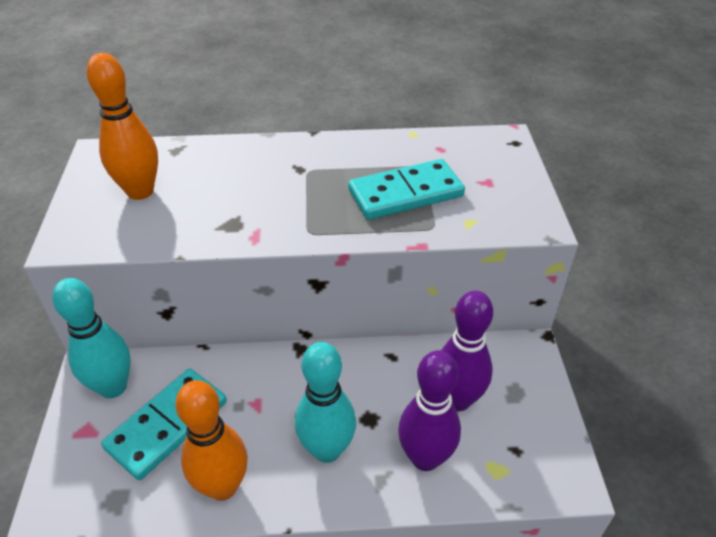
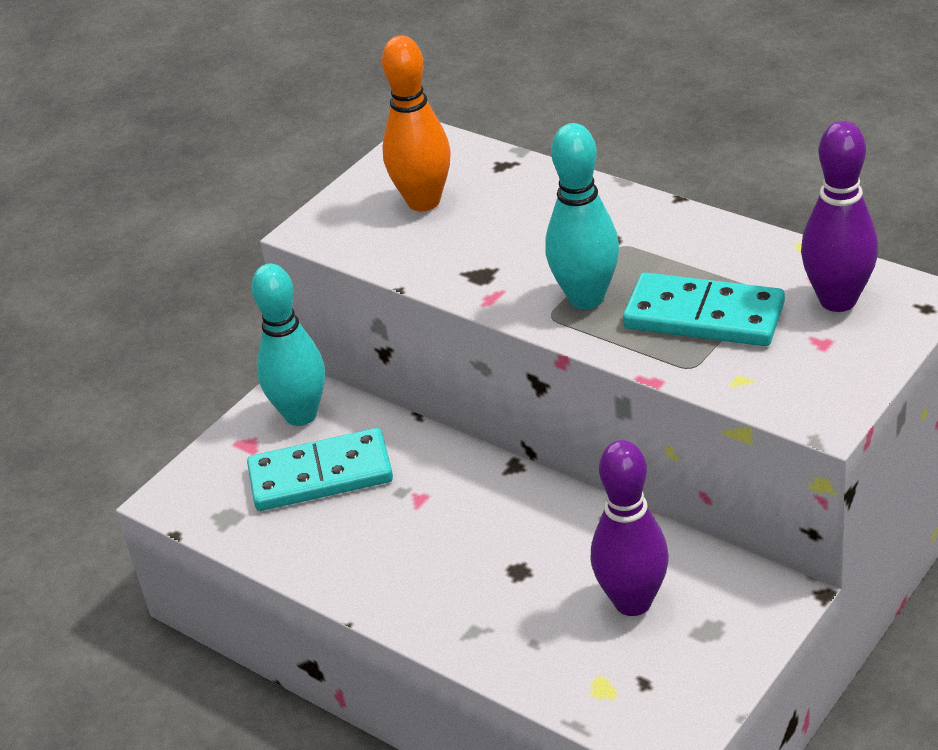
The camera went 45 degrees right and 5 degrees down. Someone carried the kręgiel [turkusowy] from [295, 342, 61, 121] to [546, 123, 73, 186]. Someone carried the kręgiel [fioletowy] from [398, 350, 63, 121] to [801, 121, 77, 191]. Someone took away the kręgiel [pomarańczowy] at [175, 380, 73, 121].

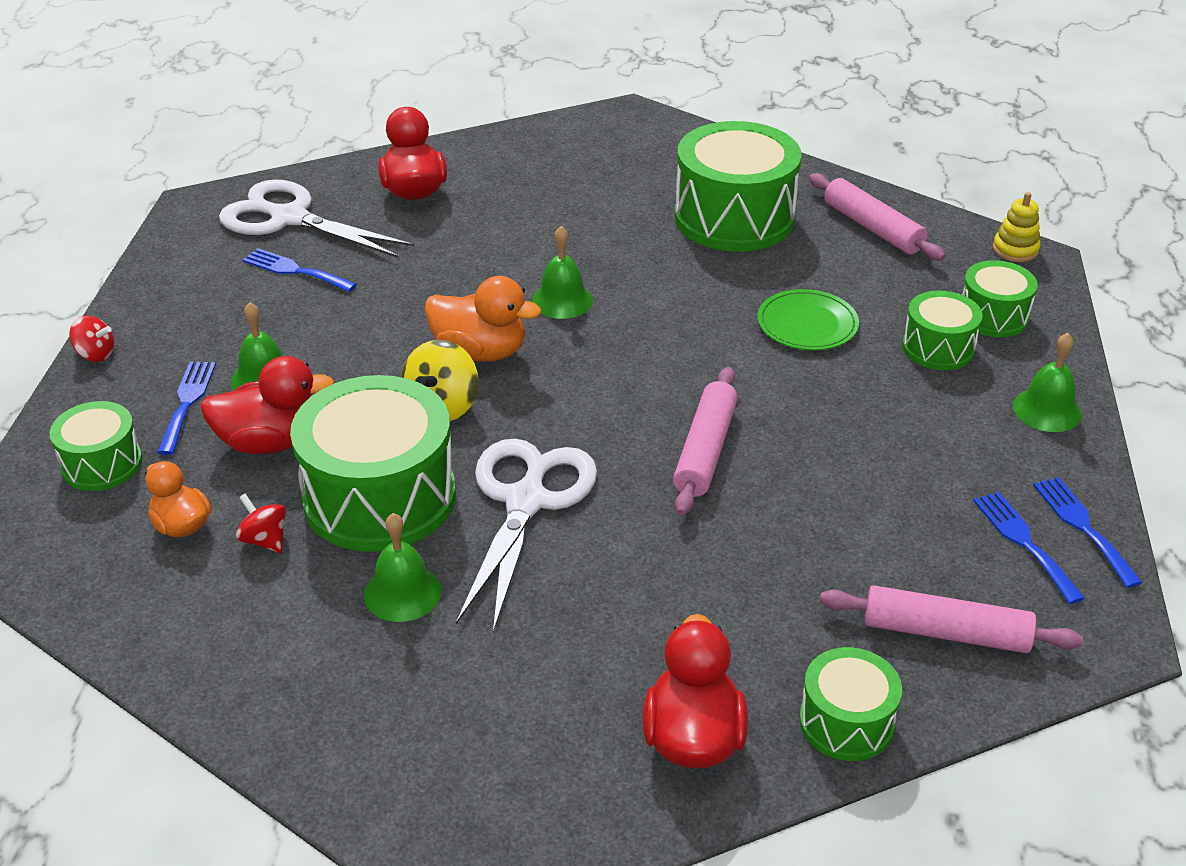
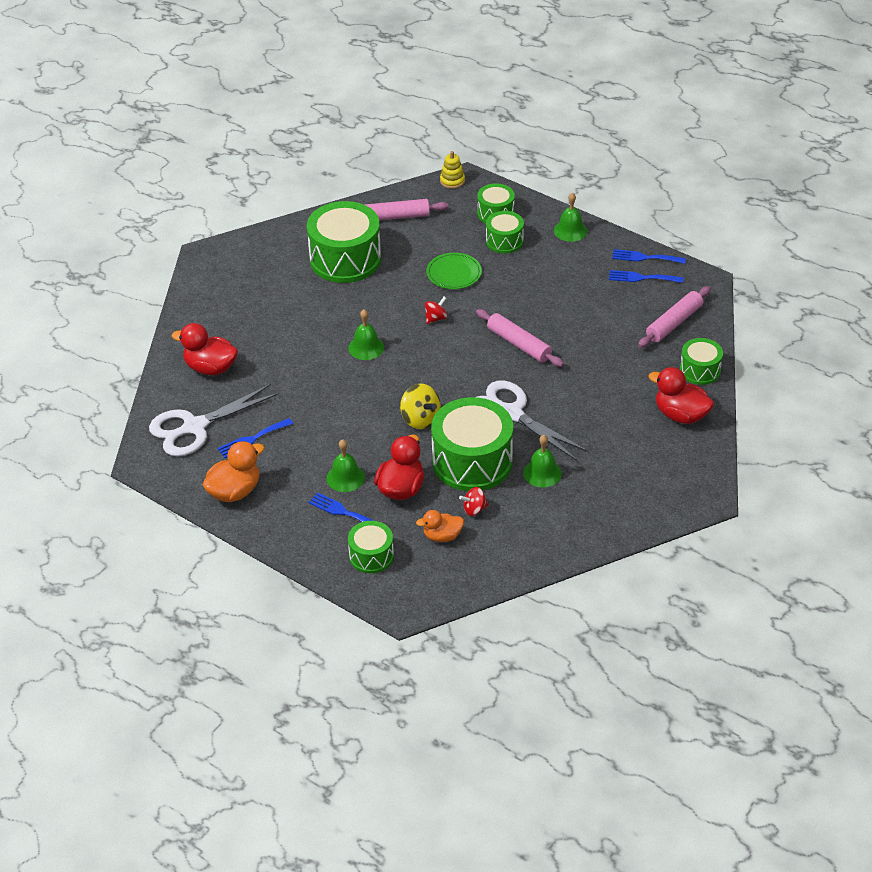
The camera went 60 degrees left and 5 degrees up. Someone carried the kaczka [pomarańczowy] from [424, 276, 117, 86] to [203, 441, 61, 61]. Someone carried the bączek [czerwony] from [69, 315, 45, 47] to [425, 297, 22, 27].

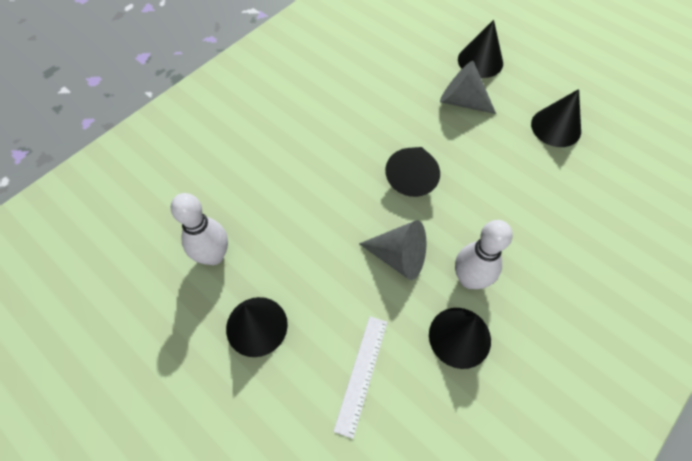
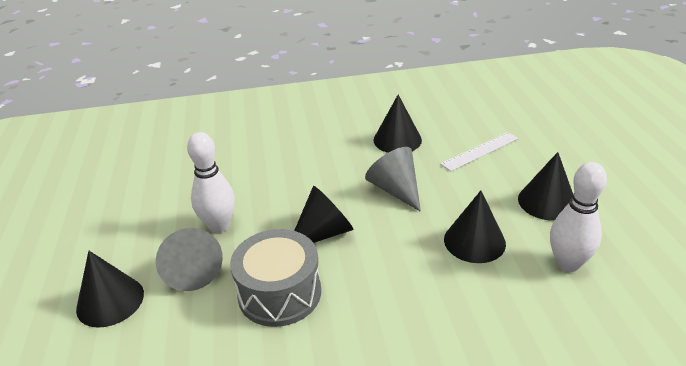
The camera went 140 degrees left and 25 degrees down. Someone carried the stożek [czarny] from [531, 89, 50, 58] to [444, 191, 62, 72]. Someone carried the kręgiel [biały] from [455, 220, 58, 69] to [187, 132, 48, 101]. Someone put down the bęben [szary] at [230, 229, 91, 98].

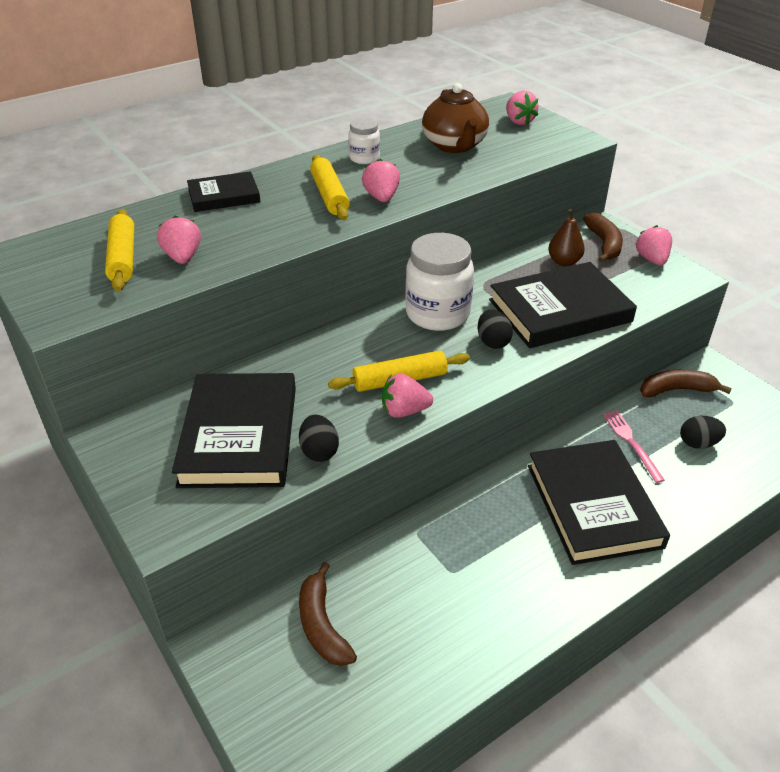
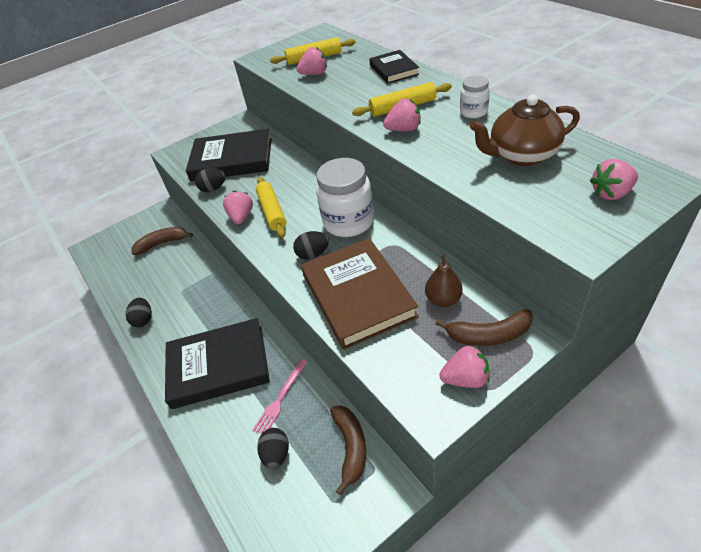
The camera went 95 degrees right and 5 degrees up. Someone repainted the książka [czarny] at [489, 262, 148, 86], which became the książka [brązowy] at [301, 238, 118, 112]. Someone rotated the widelec [różowy] at [603, 410, 62, 73] by 135 degrees clockwise. Someone put down the jajko [czarny] at [125, 298, 27, 29].

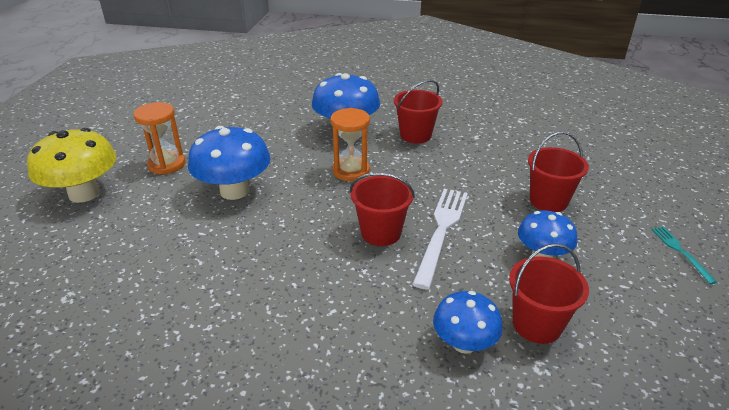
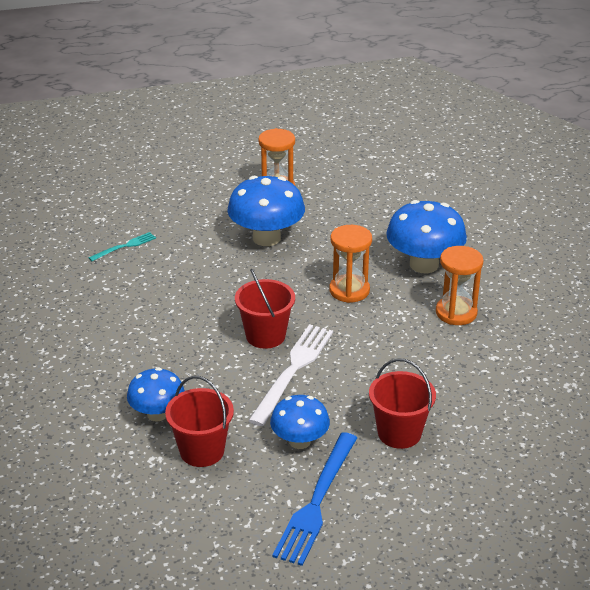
The camera went 65 degrees right and 0 degrees up. Someone swapped the wiadro [czerwony] at [394, 80, 49, 63] for the klepsydra [pomarańczowy] at [436, 246, 47, 79]. Someone took away the grzyb [żółty] at [27, 128, 90, 75]. Someone rotated the widelec [biały] at [412, 189, 56, 100] by 60 degrees counterclockwise. Someone carried the widelec [turkusowy] from [651, 227, 66, 57] to [89, 232, 67, 29]. Someone put down the widelec [niebieski] at [272, 432, 85, 134].

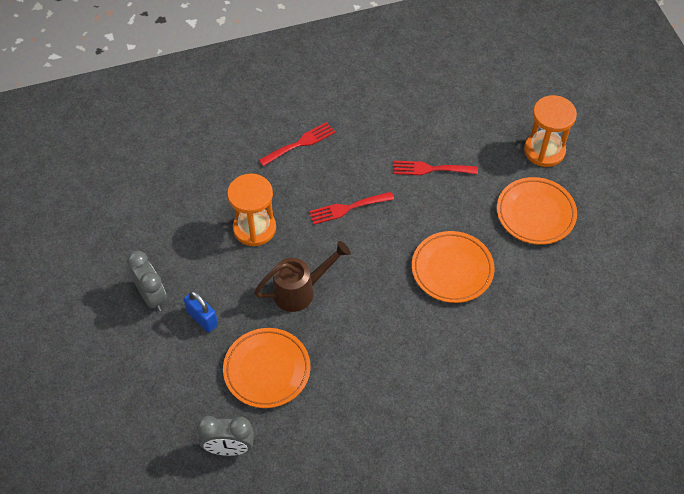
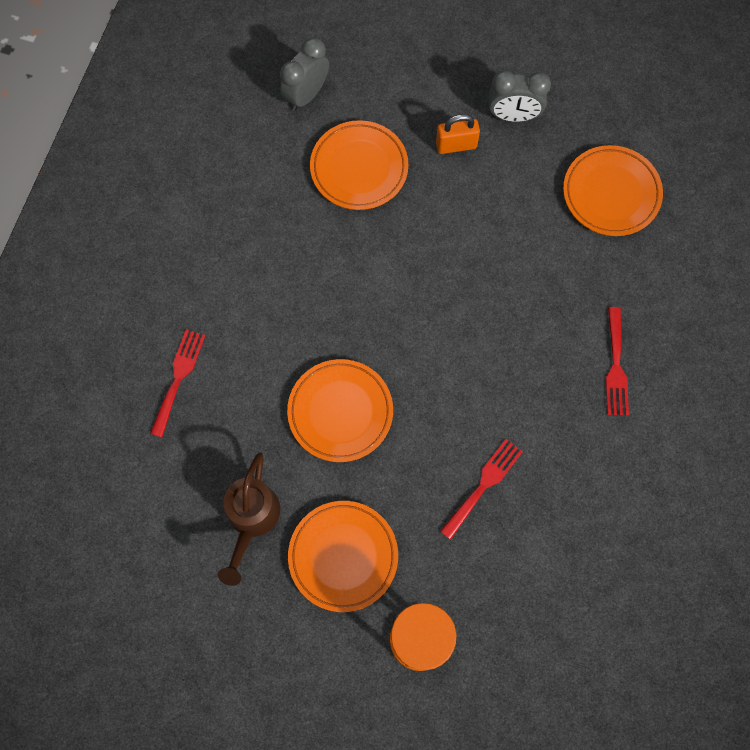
The camera went 125 degrees right and 15 degrees up. Someone took away the klepsydra [pomarańczowy] at [227, 174, 49, 72]. Someone carried the widelec [czerwony] from [309, 192, 85, 33] to [150, 329, 56, 108]. Someone carried the konewka [brązowy] from [254, 241, 97, 71] to [218, 452, 62, 134]. Someone repainted the kłódka [niebieski] at [184, 291, 34, 41], which became the kłódka [pomarańczowy] at [436, 114, 44, 40]. Someone put down the talerz [pomarańczowy] at [563, 145, 100, 91].

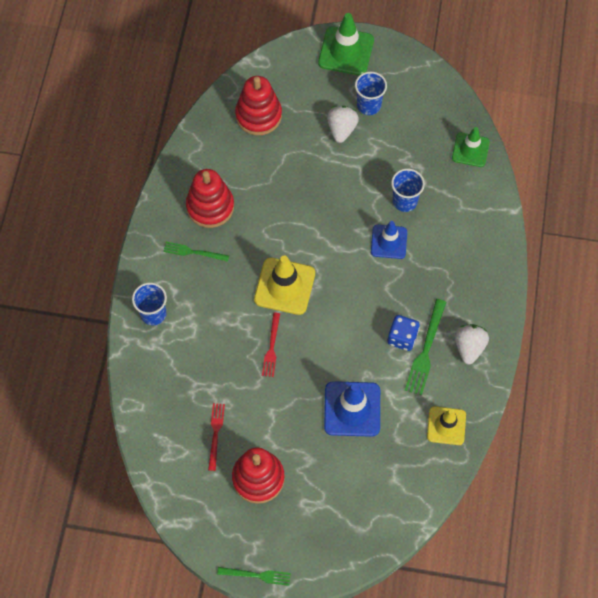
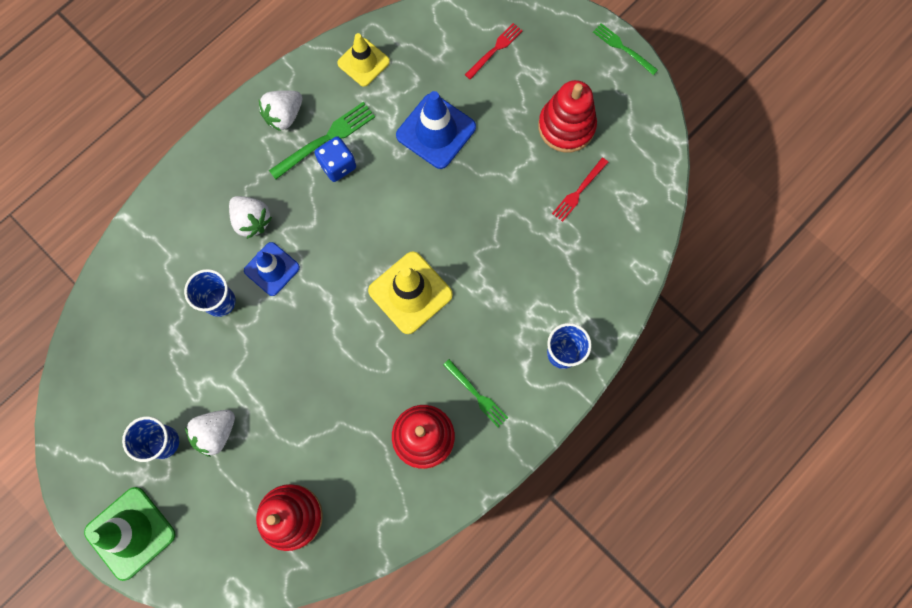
The camera went 145 degrees left and 10 degrees up. Someone took away the pachołek [zielony] at [452, 127, 38, 40]. Someone carried the widelec [czerwony] from [262, 313, 18, 64] to [465, 23, 58, 57]. Someone put down the truskawka [biały] at [229, 196, 43, 43].

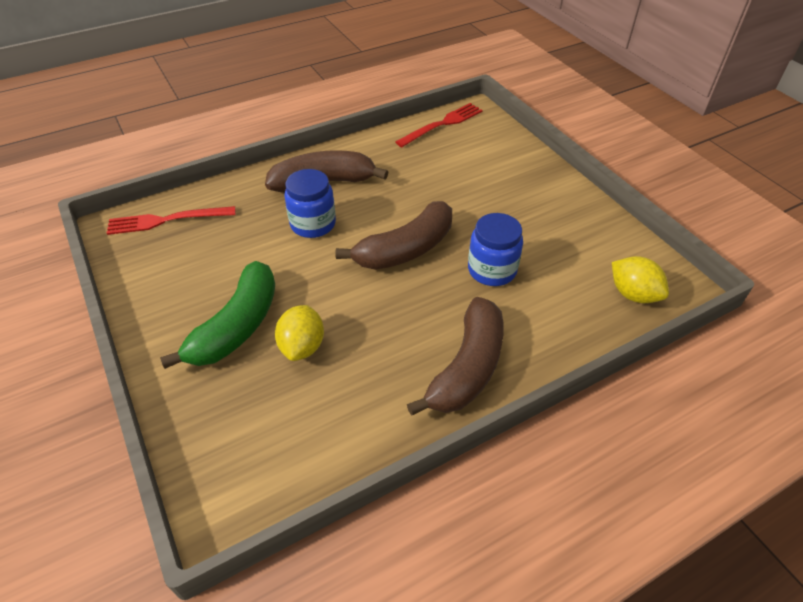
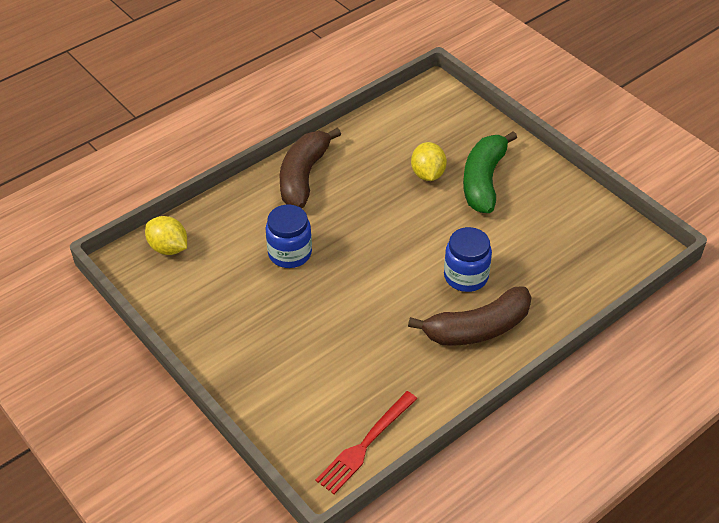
The camera went 170 degrees right and 0 degrees up. Someone took away the banan [brązowy] at [335, 201, 117, 69]. Someone took away the widelec [czerwony] at [107, 206, 129, 29].

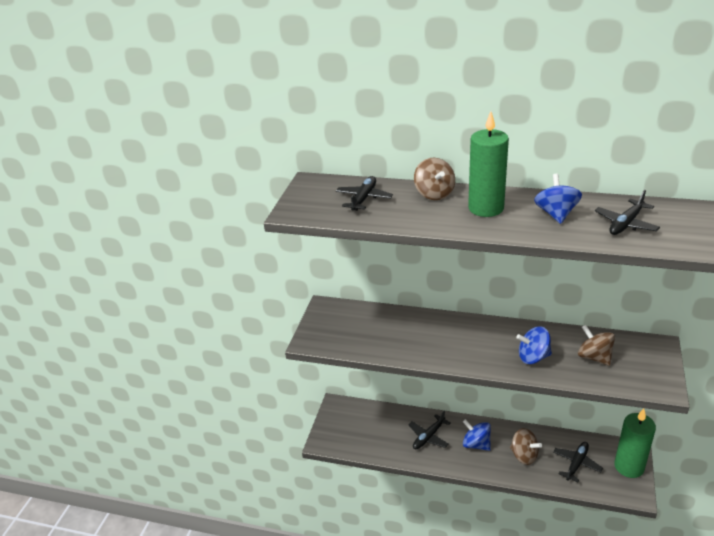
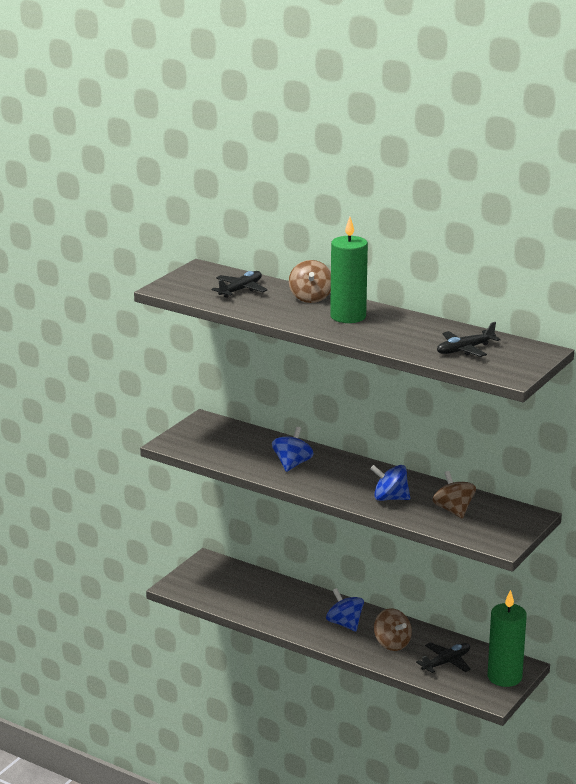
The camera went 15 degrees right and 10 degrees down. Someone carried the bączek [niebieski] from [534, 174, 48, 50] to [272, 427, 42, 45]. Someone took away the samolot [czarny] at [409, 411, 42, 38].

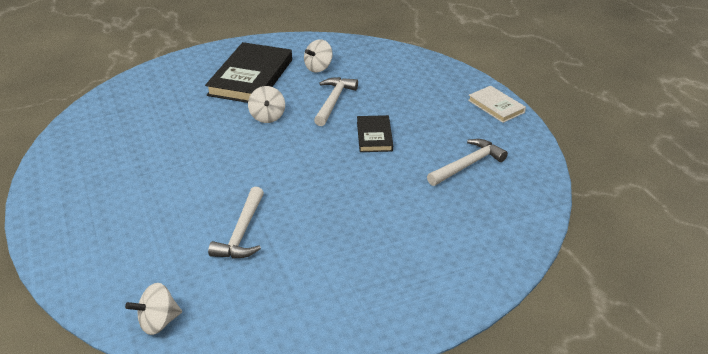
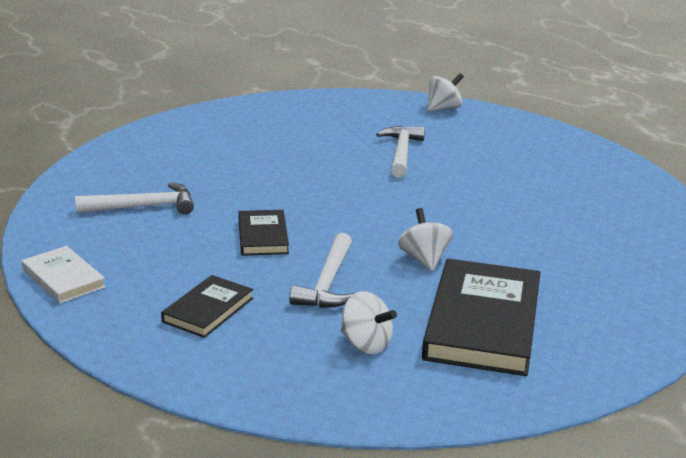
The camera went 175 degrees right and 10 degrees down. Someone rotated the bączek [biały] at [304, 39, 29, 33] by 90 degrees clockwise. Someone rotated the młotek [biały] at [427, 139, 81, 47] by 150 degrees counterclockwise. Someone put down the książka [czarny] at [161, 275, 92, 63].

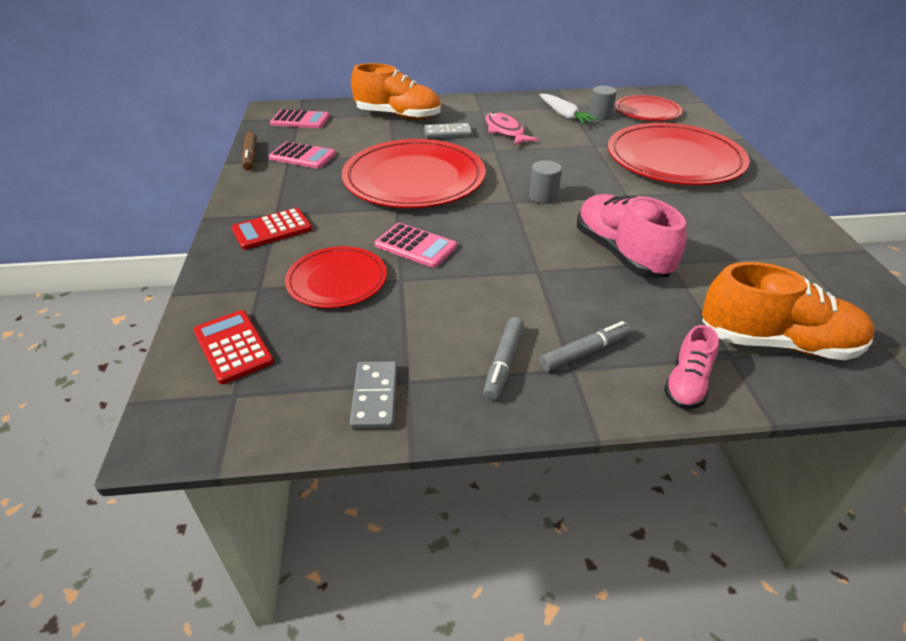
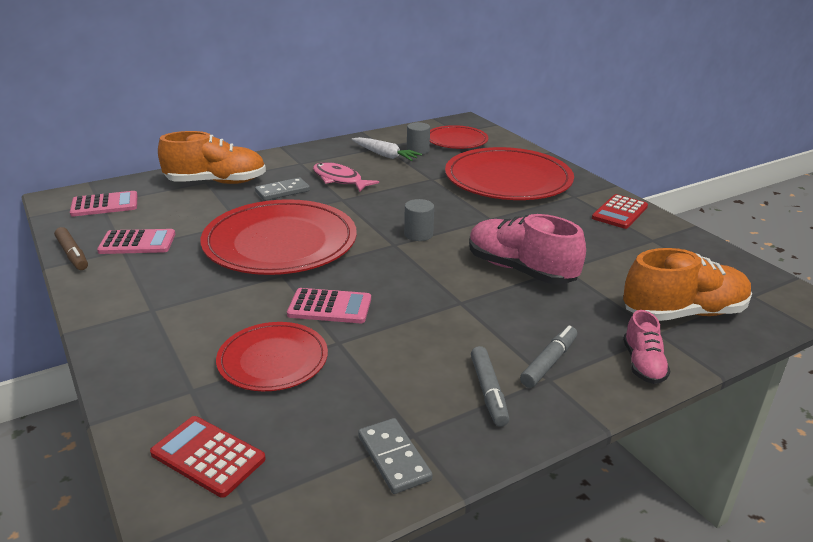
The camera went 25 degrees left and 10 degrees down. Someone carried the kalkulator [czerwony] from [231, 208, 81, 42] to [592, 194, 56, 35].

